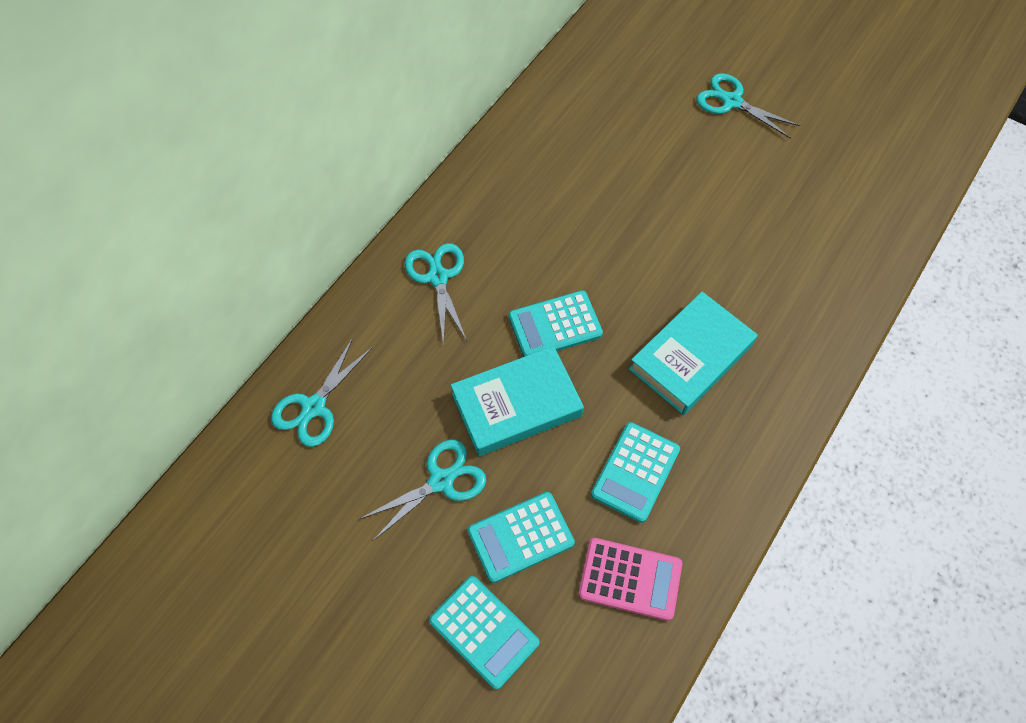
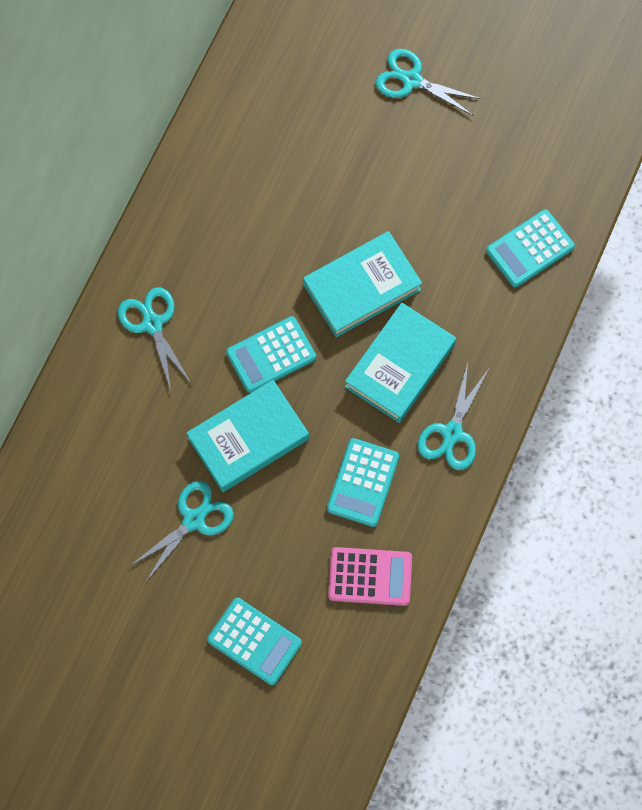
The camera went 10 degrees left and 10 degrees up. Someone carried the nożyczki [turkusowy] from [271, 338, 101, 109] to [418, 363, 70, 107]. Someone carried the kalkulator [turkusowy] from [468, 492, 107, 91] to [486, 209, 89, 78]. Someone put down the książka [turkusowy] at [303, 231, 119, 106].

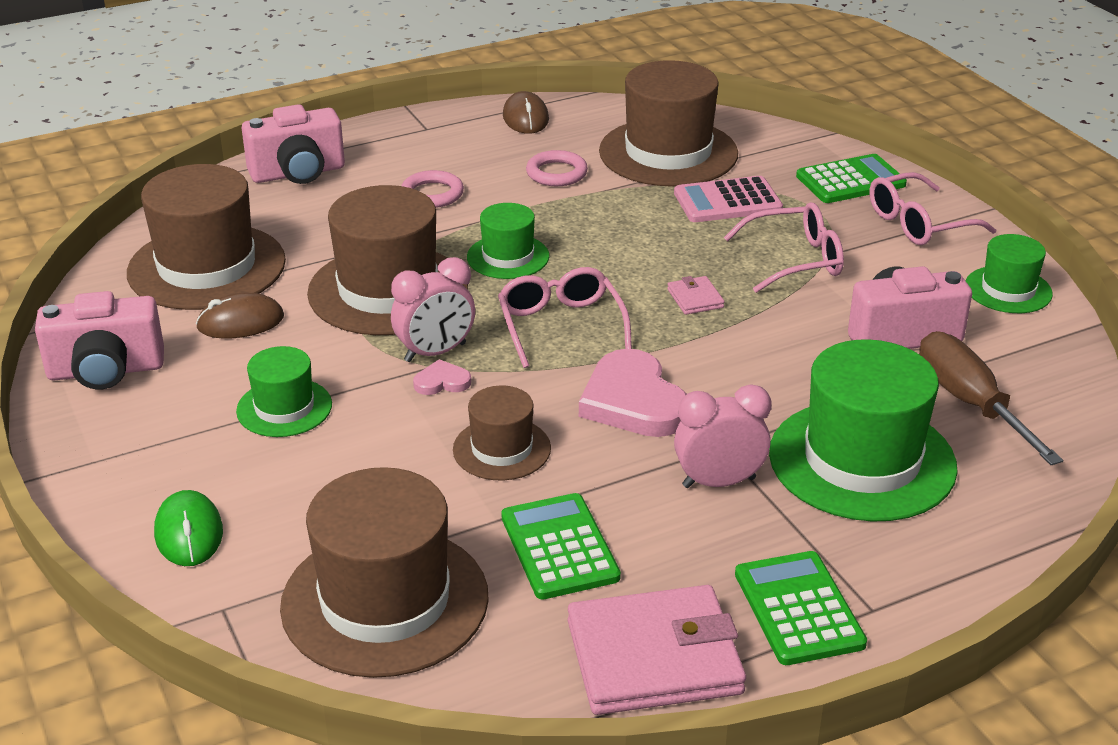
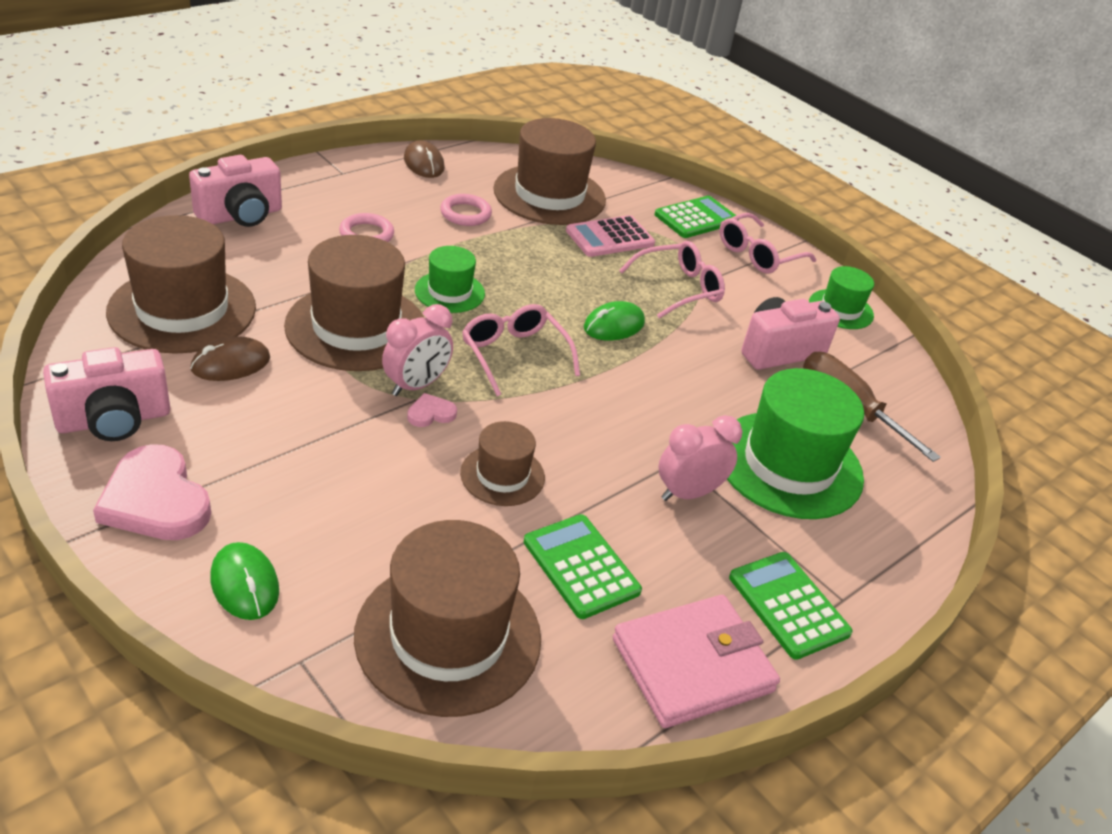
The camera went 20 degrees left and 5 degrees up. Someone swapped the portfel [różowy] at [667, 276, 58, 39] for the myszka [zielony] at [584, 301, 61, 39]. Someone took away the kapelusz [zielony] at [236, 346, 96, 91]. Someone carried the serce [różowy] from [579, 349, 108, 88] to [93, 444, 118, 96].

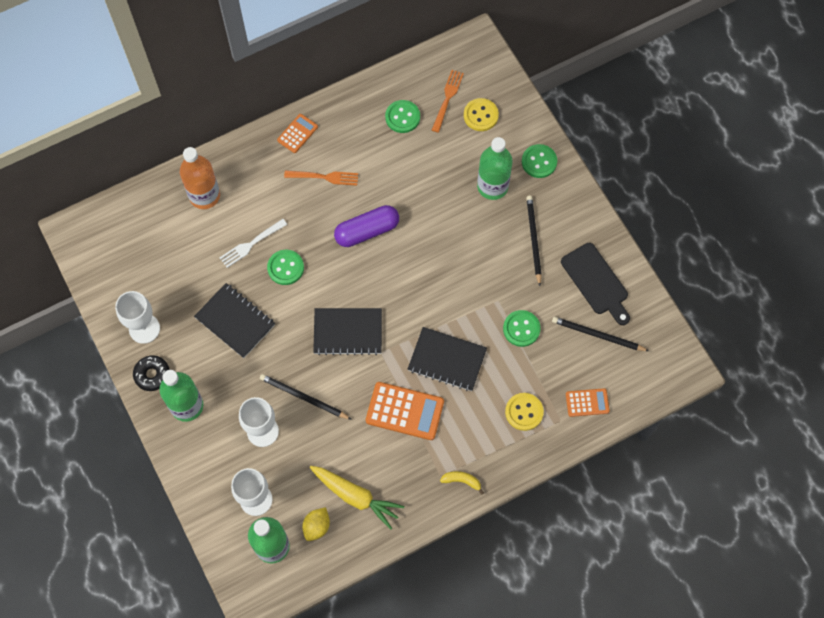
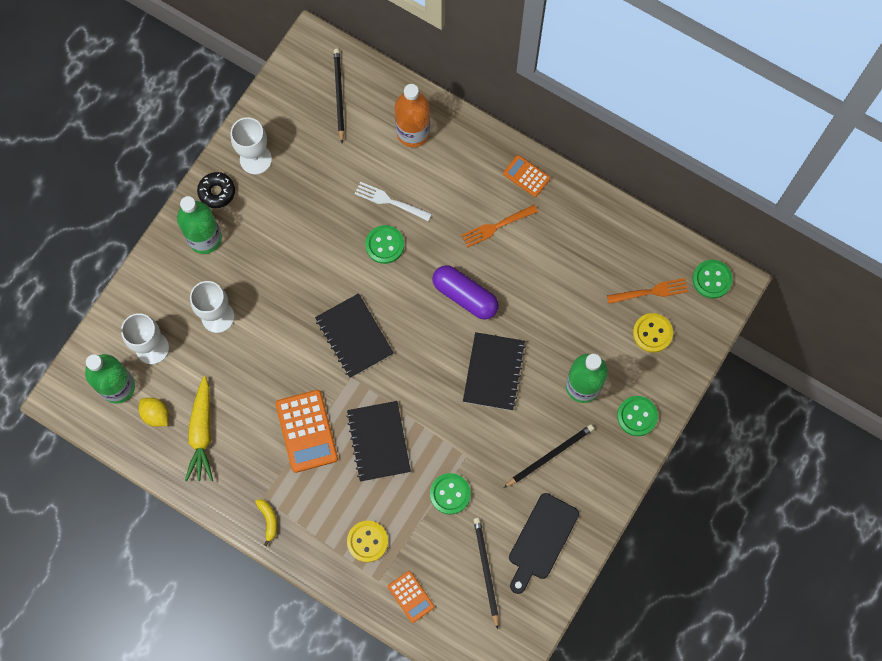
The camera went 60 degrees right and 5 degrees up. Someone carried the guzik [zielony] from [385, 100, 35, 33] to [692, 260, 41, 39]. Someone rotated the kalkulator [pomarańczowy] at [277, 114, 41, 39] by 150 degrees counterclockwise. Someone rotated the widelec [pomarańczowy] at [284, 170, 74, 16] by 90 degrees clockwise. Someone carried the zeszyt [czarny] from [194, 283, 81, 75] to [463, 332, 63, 79]. Someone carried the ołówek [czarny] from [260, 374, 92, 46] to [334, 49, 10, 94]. Someone rotated the cytryna [żółty] at [302, 507, 28, 34] by 45 degrees clockwise.

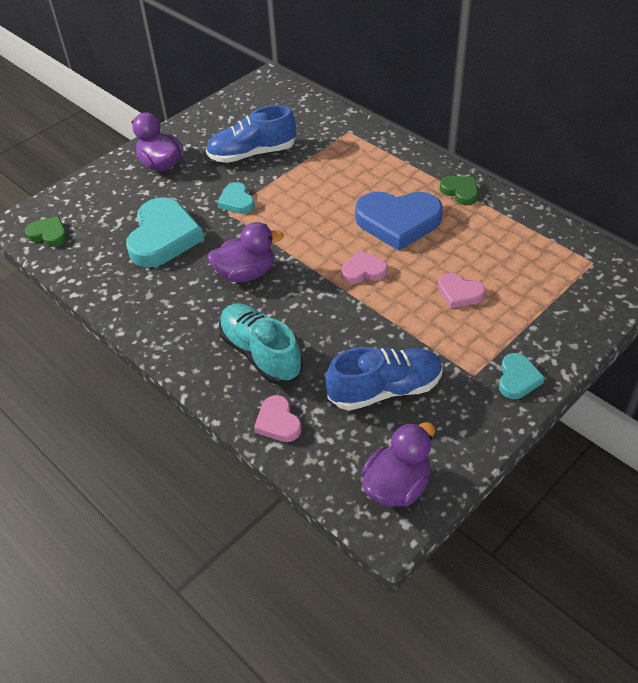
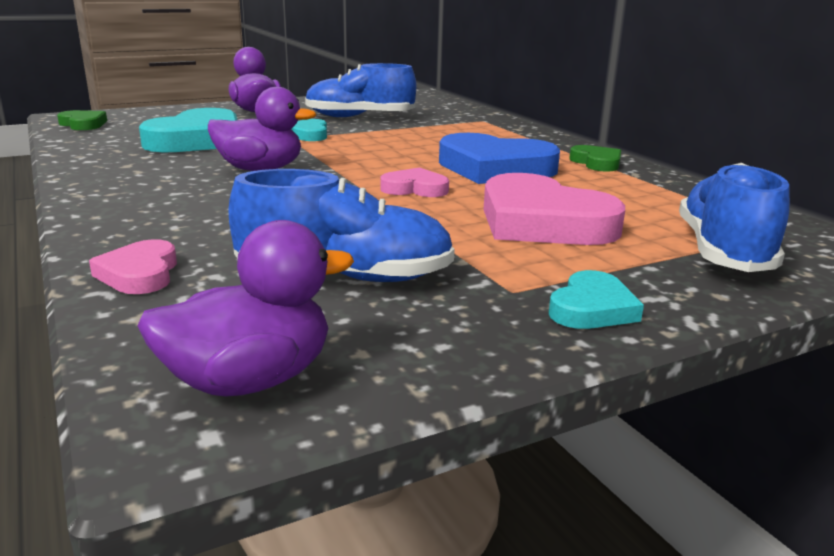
The camera went 15 degrees right and 25 degrees down. Someone scaled the serce [różowy] at [438, 273, 47, 35] by 1.97. Someone took away the but [turkusowy] at [219, 303, 84, 82]. Someone put down the but [niebieski] at [679, 163, 111, 109].

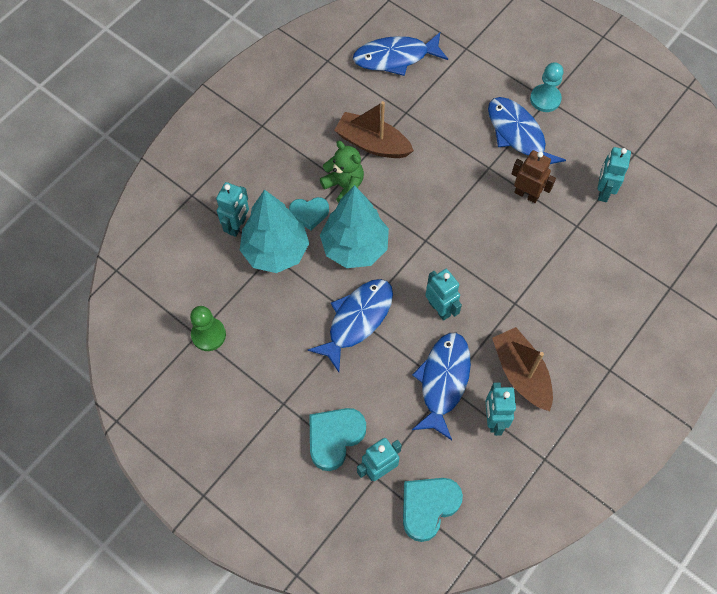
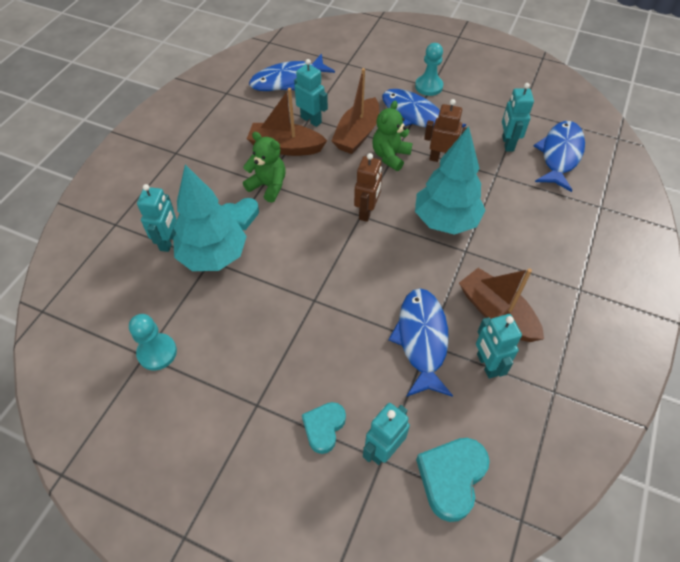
The camera went 15 degrees left and 10 degrees down. Someone carried the drzewko [turkusowy] from [320, 185, 69, 83] to [415, 126, 71, 109]. Someone carried the robot [turkusowy] from [425, 269, 37, 52] to [294, 59, 34, 68]. Someone carried the ryba [niebieski] from [308, 279, 85, 93] to [534, 121, 51, 71]. Someone repainted the pionek [zielony] at [190, 306, 36, 45], which became the pionek [turkusowy] at [129, 314, 48, 56]. Someone scaled the serce [turkusowy] at [309, 408, 57, 63] by 0.66. Someone put down the łódka [brązowy] at [331, 68, 48, 86]. Someone put down the miś [zielony] at [373, 101, 40, 70]. Someone put down the robot [brązowy] at [354, 153, 28, 69].

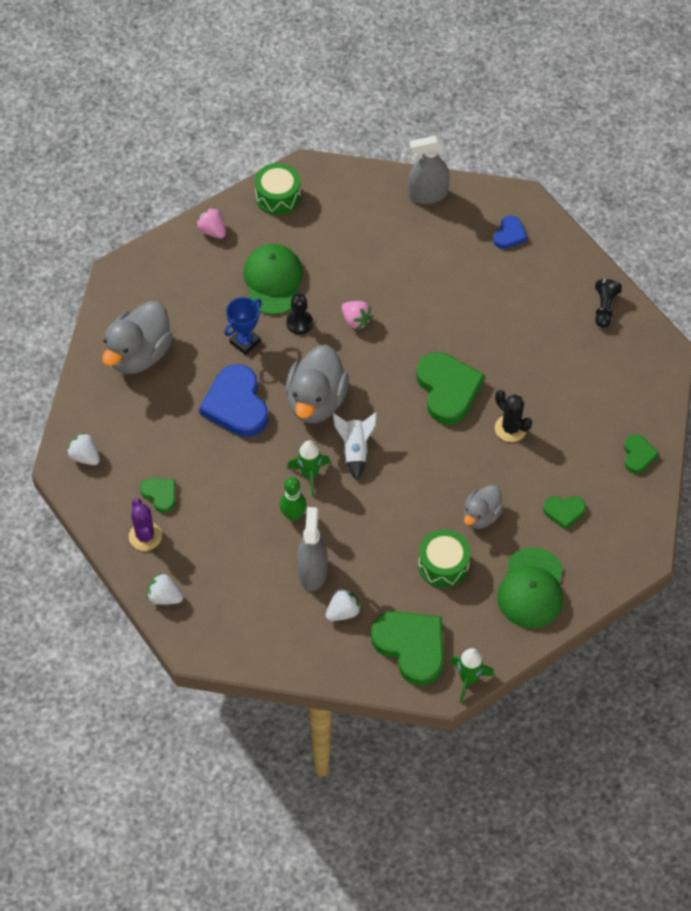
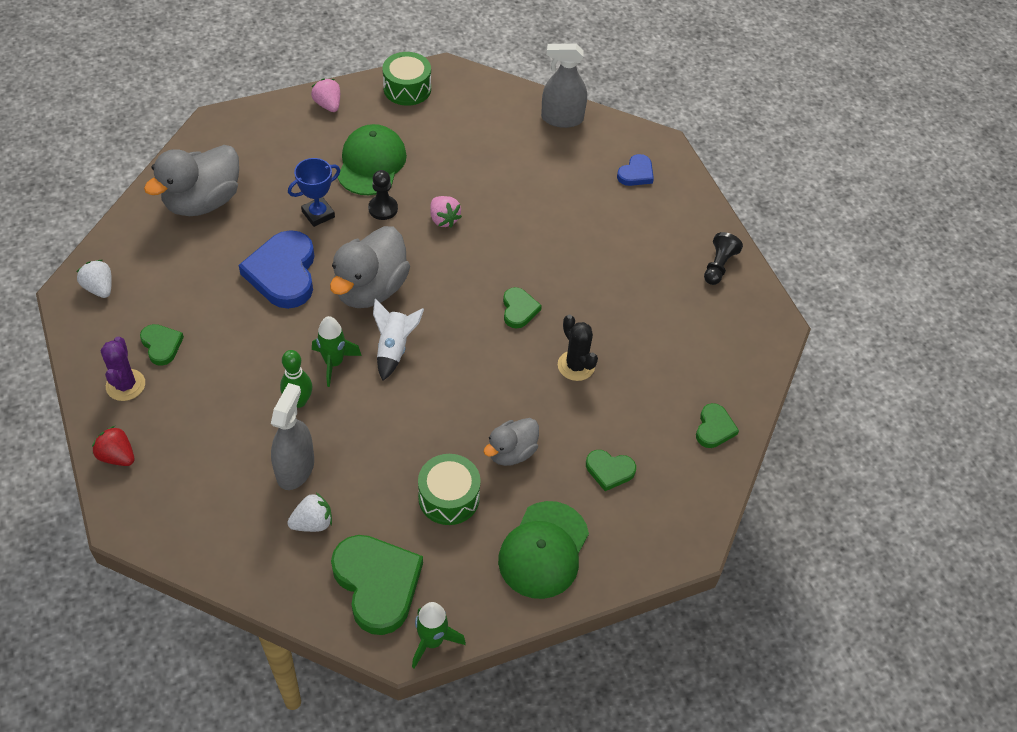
The camera went 10 degrees right and 5 degrees down. Someone scaled the serce [zielony] at [416, 352, 69, 72] by 0.51. Someone repainted the truskawka [biały] at [147, 573, 36, 32], which became the truskawka [czerwony] at [92, 426, 42, 40].

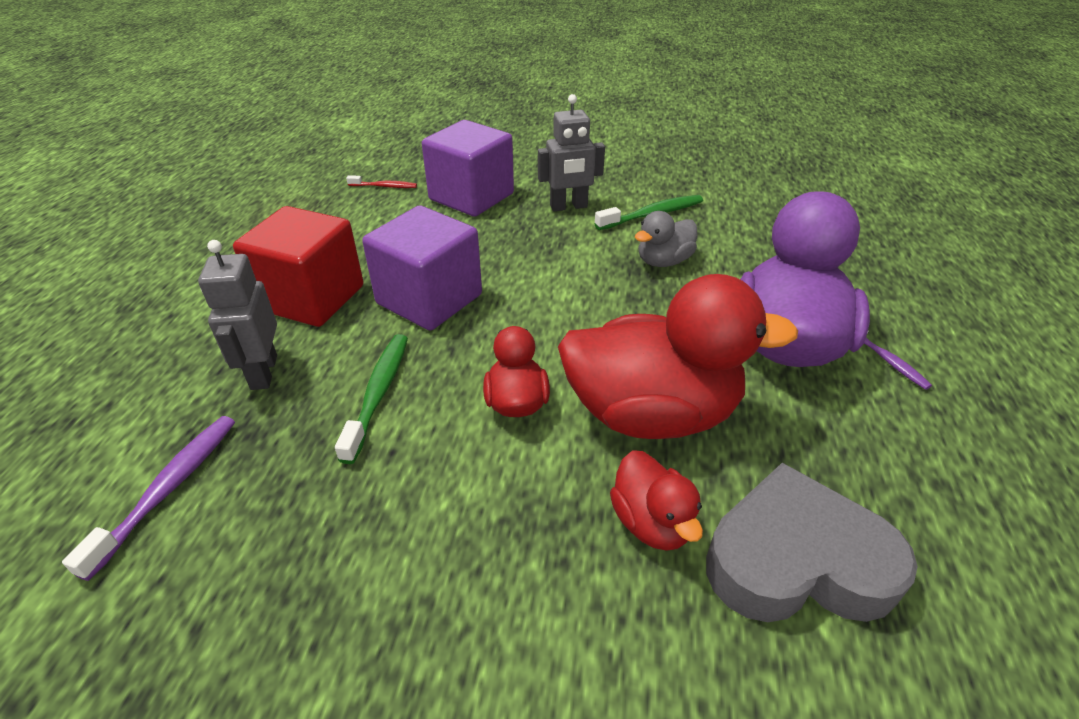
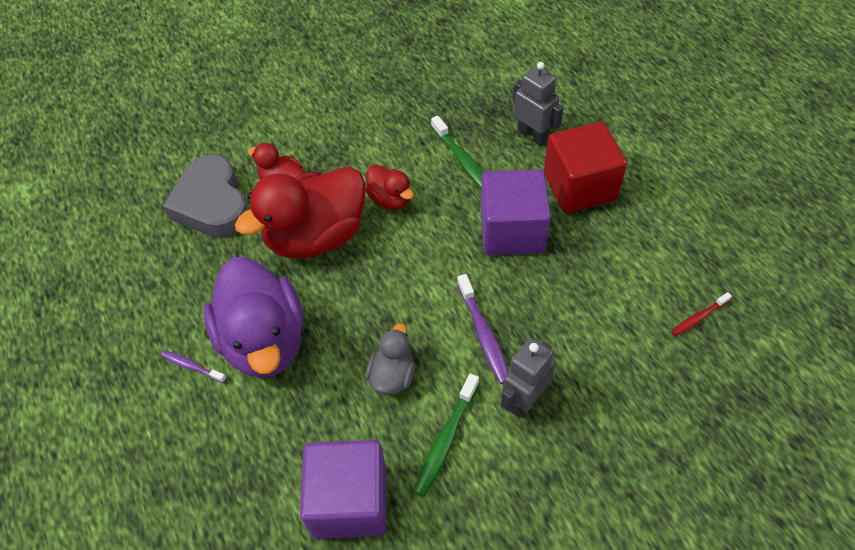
The camera went 145 degrees right and 15 degrees up. Someone carried the sześcian [fioletowy] from [422, 120, 92, 97] to [300, 440, 87, 99]. Someone carried the szczoteczka do zębów [fioletowy] from [62, 416, 173, 165] to [457, 274, 51, 110]. Someone rotated the serce [szary] at [706, 463, 212, 159] by 105 degrees clockwise.

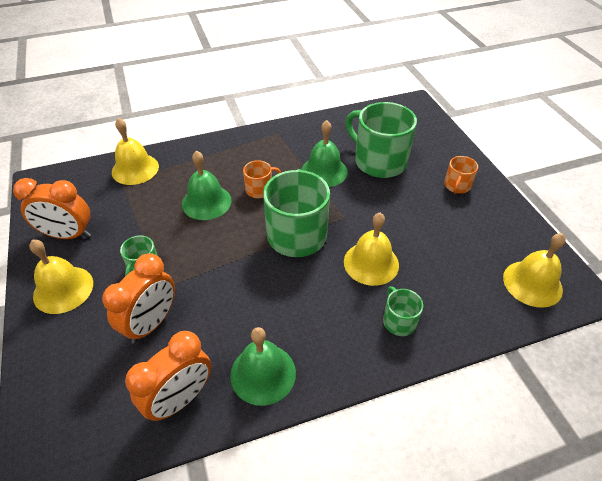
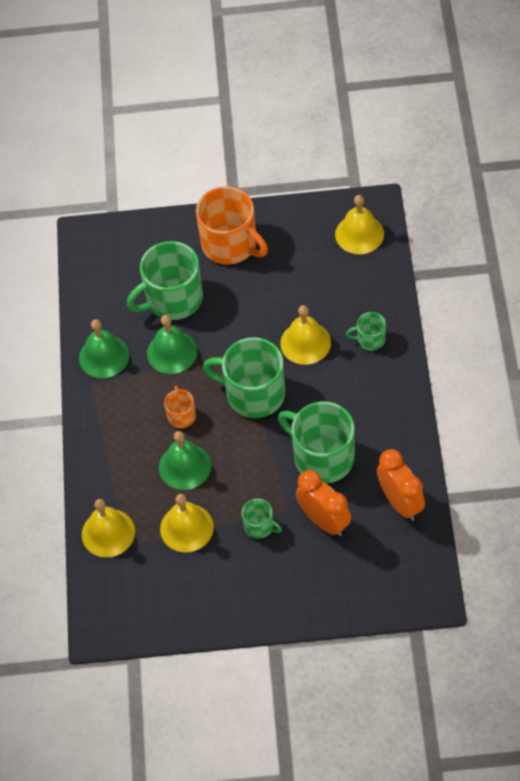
The camera went 70 degrees left and 10 degrees up. Someone scaled the kubek [pomarańczowy] at [444, 156, 34, 38] by 2.06. Someone took away the budzik [pomarańczowy] at [13, 178, 78, 61]. Someone carried the dzwonek [żółty] from [29, 240, 64, 74] to [160, 494, 54, 58]. Someone carried the dzwonek [zielony] from [230, 327, 66, 79] to [79, 319, 50, 59]. Someone put down the kubek [zielony] at [278, 401, 77, 83].

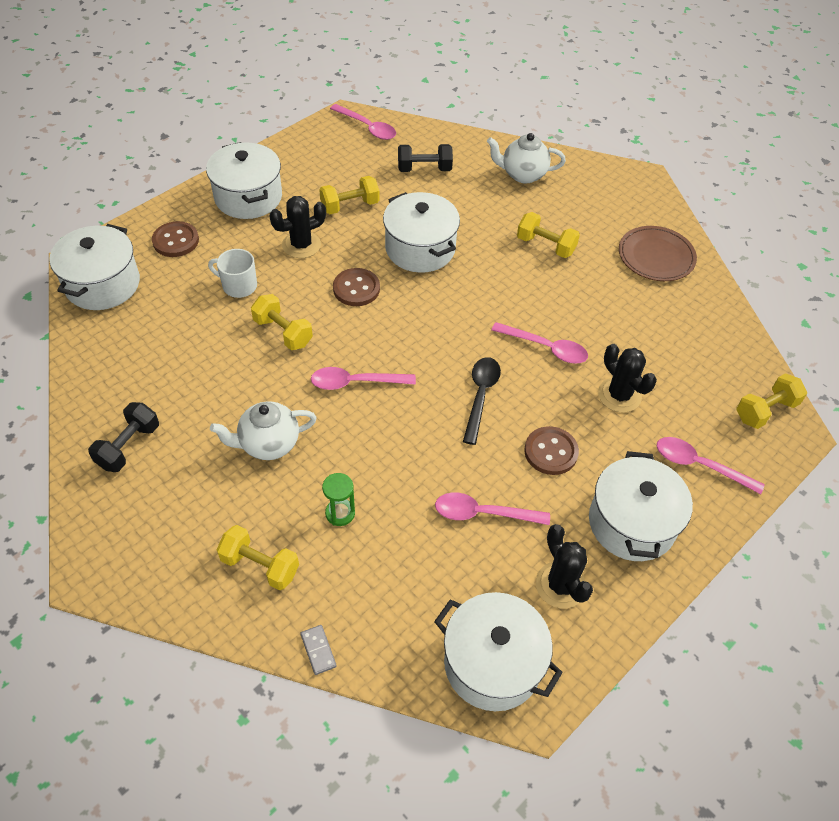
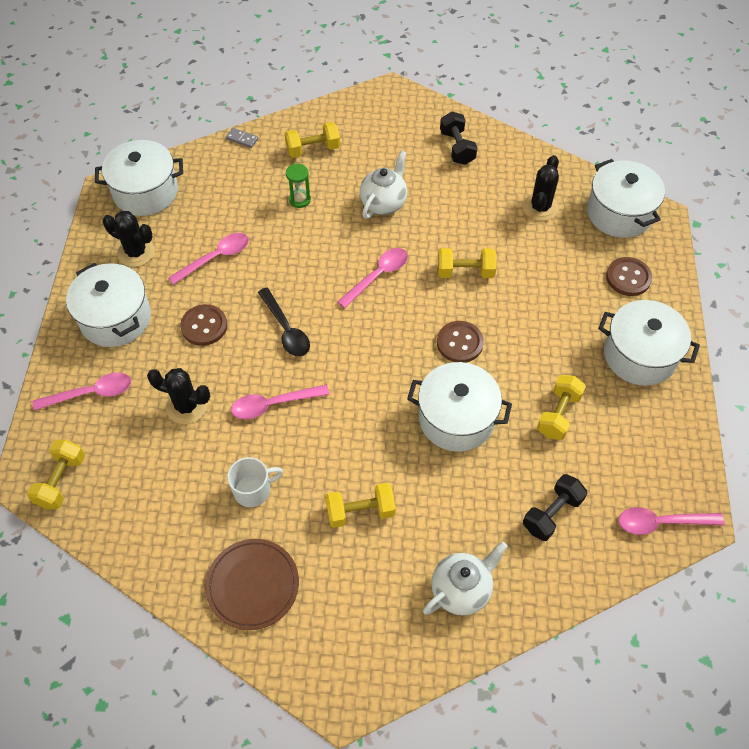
The camera went 140 degrees right and 5 degrees up. Someone carried the kaktus [czarny] from [269, 196, 57, 62] to [522, 155, 37, 66]. Someone carried the kubek [biały] from [208, 249, 49, 49] to [227, 457, 56, 50].

